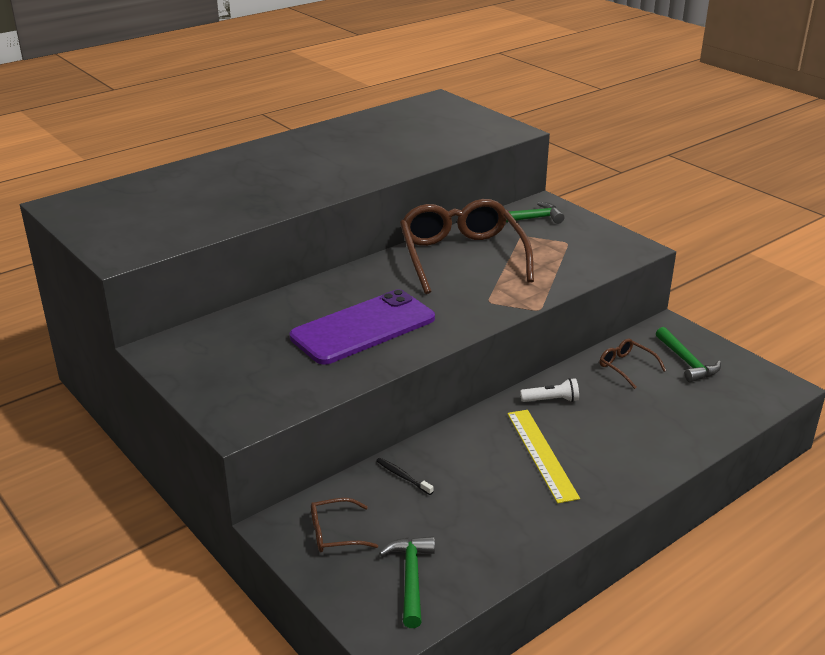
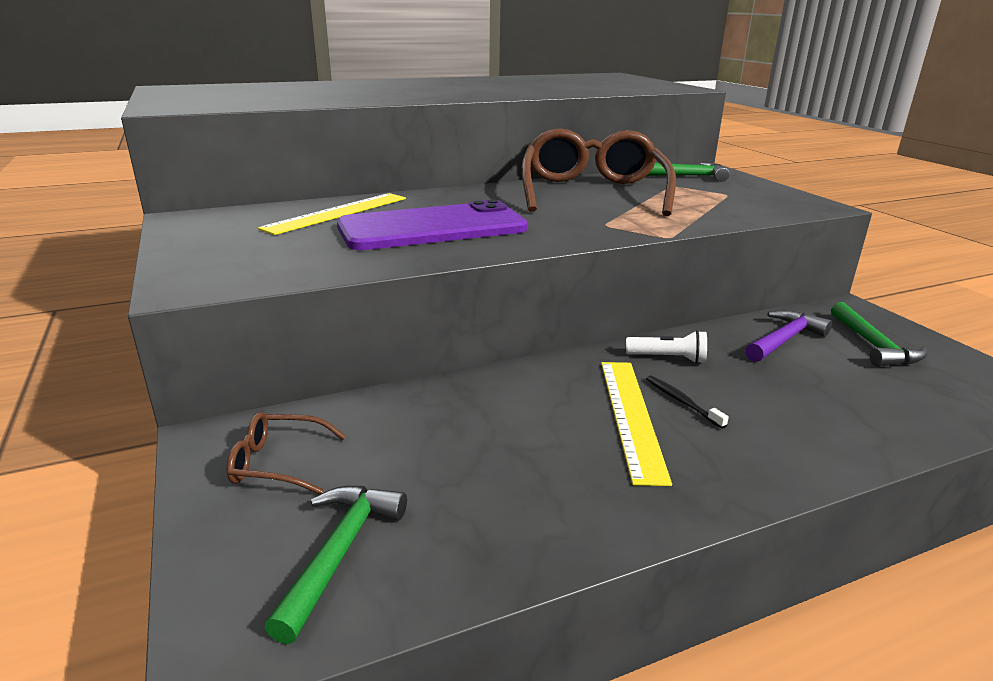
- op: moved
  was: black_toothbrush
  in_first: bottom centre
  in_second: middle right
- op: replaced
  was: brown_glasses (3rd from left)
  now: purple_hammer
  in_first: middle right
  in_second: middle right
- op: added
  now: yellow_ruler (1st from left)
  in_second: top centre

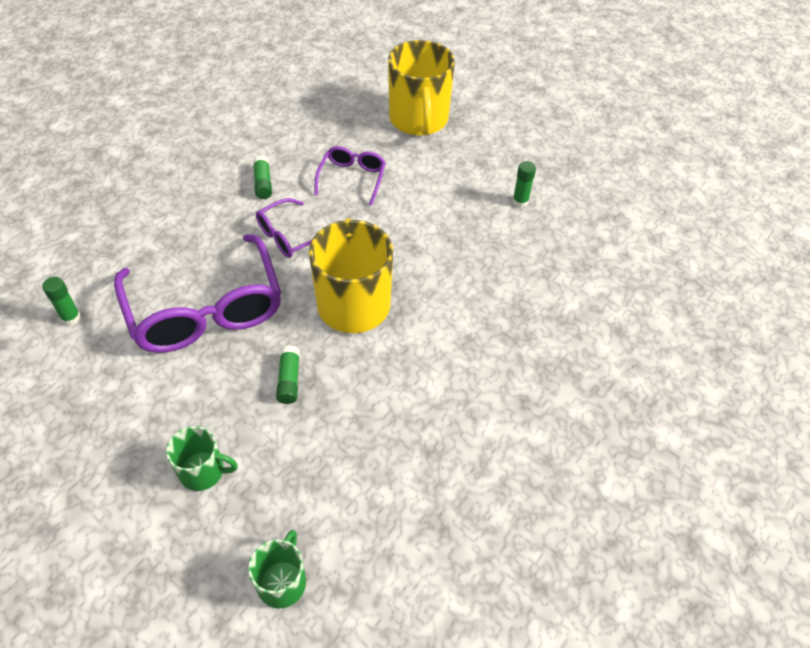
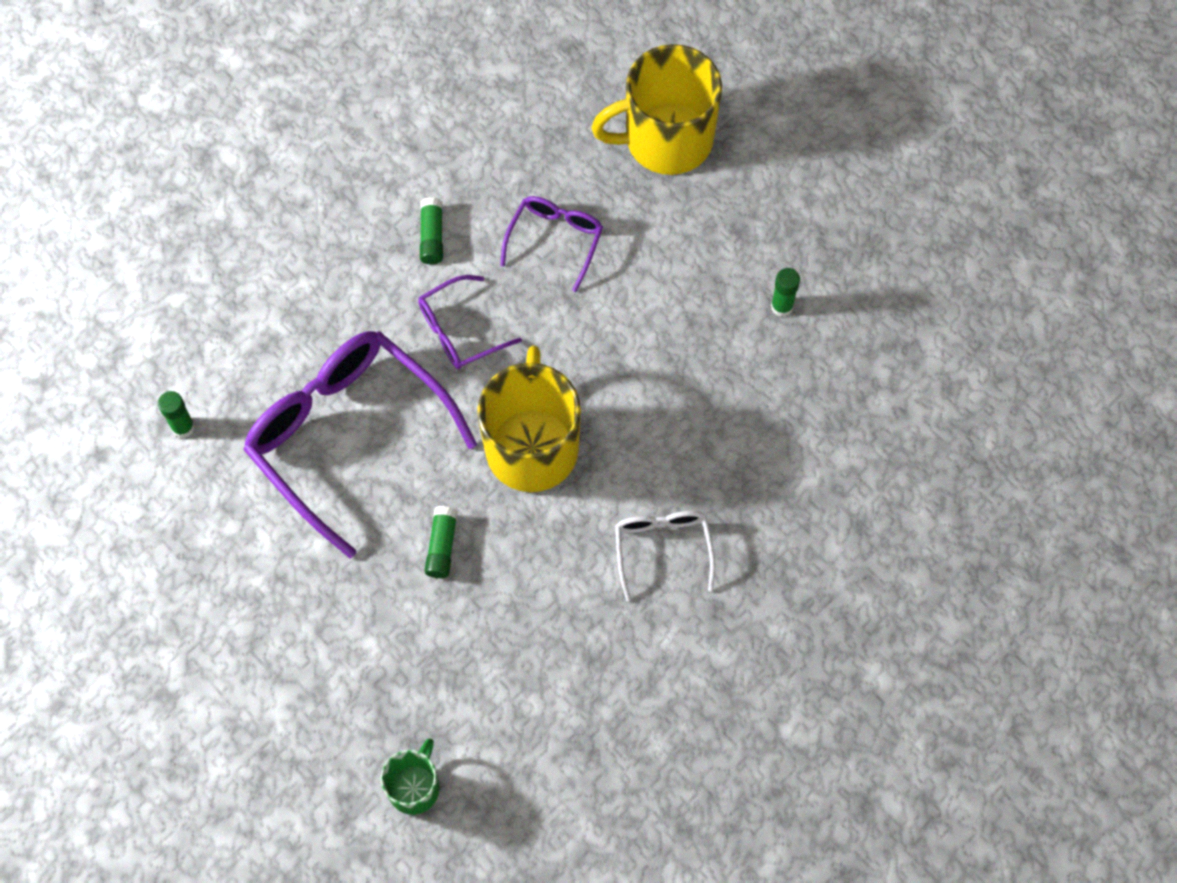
- op: turned
  was: purple_glasses (1st from left)
  in_first: middle left
  in_second: middle left
  clockwise: 150
- op: removed
  was: green_mug (1st from left)
  in_first: bottom left
- op: turned
  was: yellow_mug (2nd from left)
  in_first: top centre
  in_second: top centre
  clockwise: 75
- op: added
  now: white_glasses
  in_second: centre

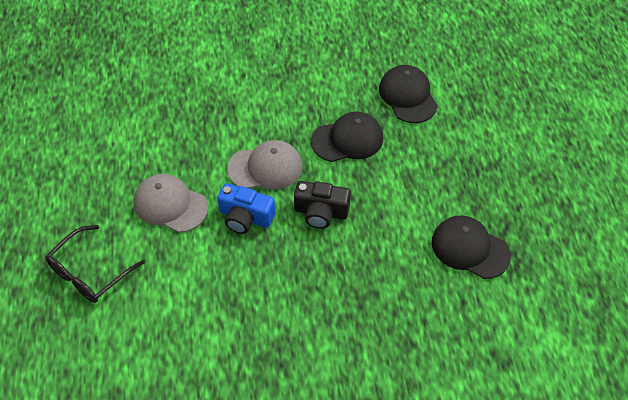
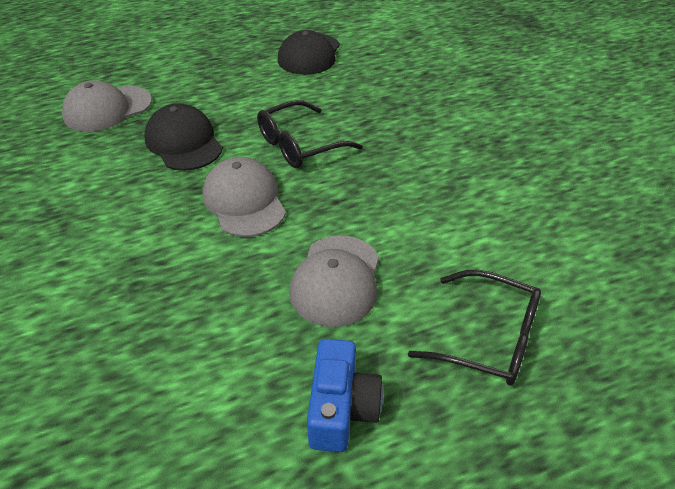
- op: moved
  was: blue_camera
  in_first: centre
  in_second: bottom centre
- op: replaced
  was: black_camera
  now: black_glasses (1st from left)
  in_first: centre
  in_second: top centre
- op: recoloured
  was: black_cap (2nd from left)
  now: grey_cap (1st from left)
  in_first: top centre
  in_second: top left

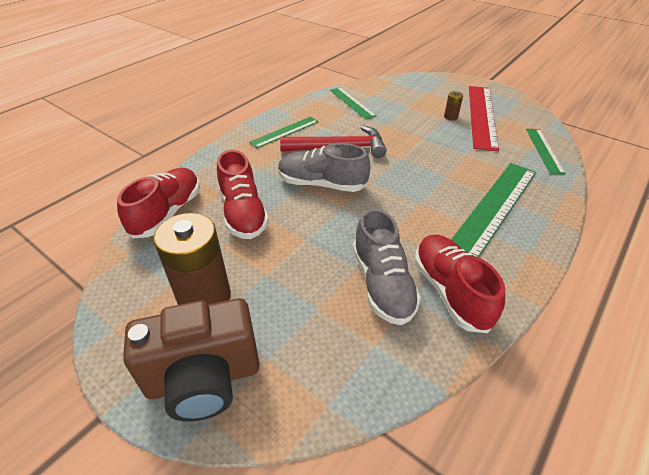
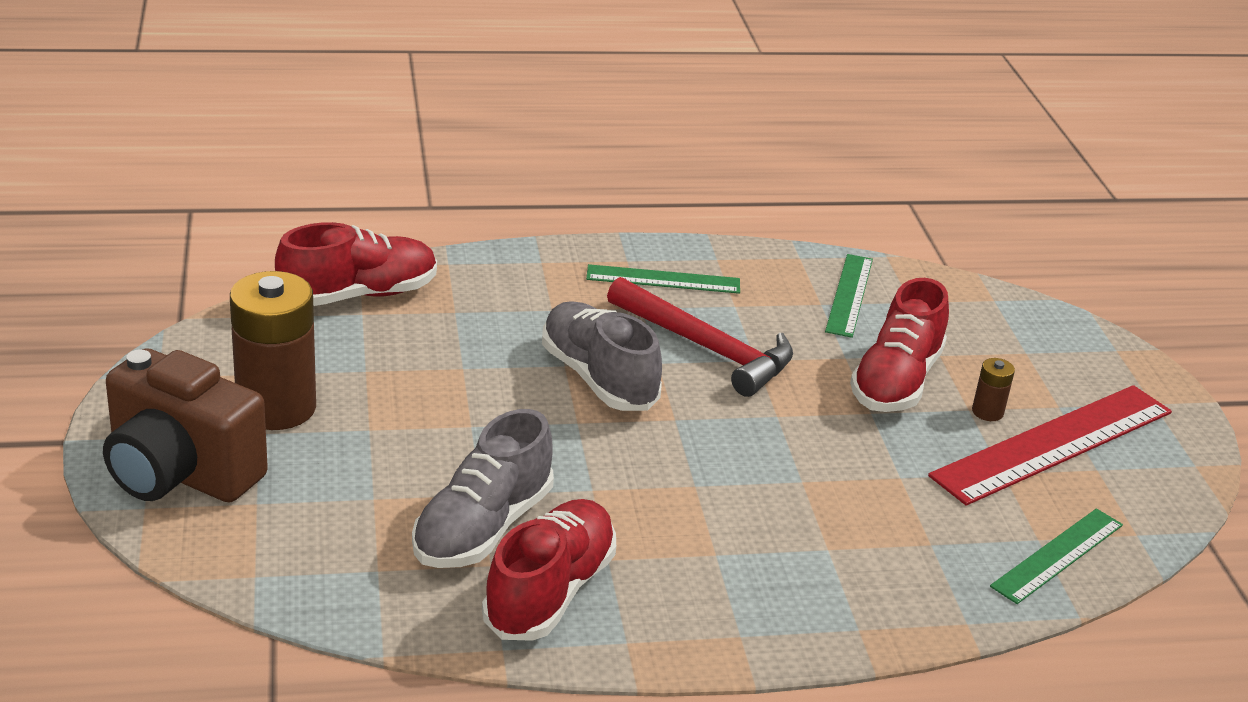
- op: moved
  was: red_shoe (2nd from left in the first image)
  now: red_shoe (3rd from left)
  in_first: centre
  in_second: middle right
- op: removed
  was: green_ruler (3rd from left)
  in_first: middle right

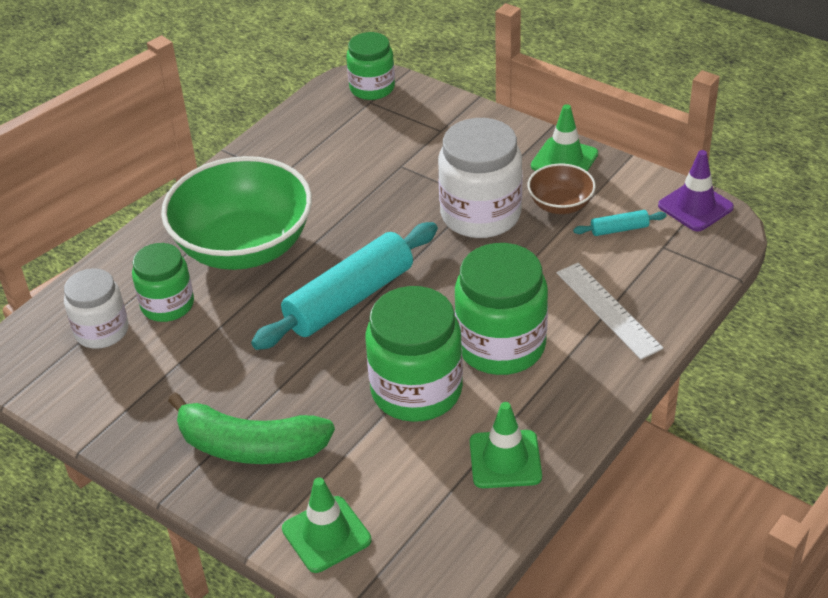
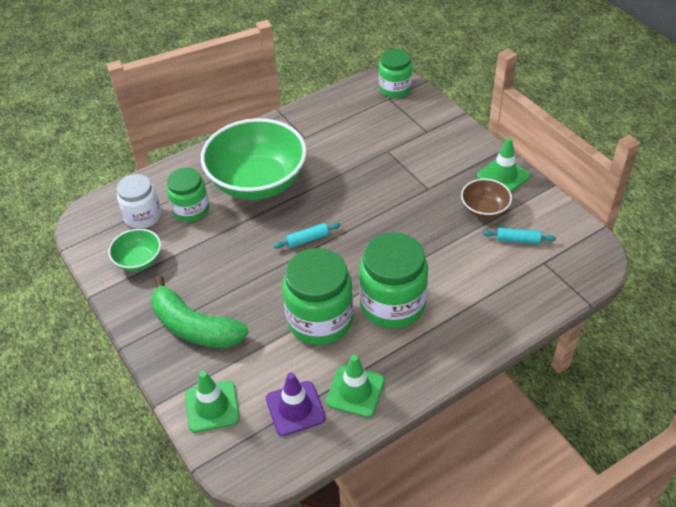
- op: resized
  was: turquoise_rolling_pin (1st from left)
  in_first: centre
  in_second: centre
  ratio: 0.42
- op: removed
  was: white_jar (2nd from left)
  in_first: top centre
- op: removed
  was: white_ruler
  in_first: middle right
- op: moved
  was: purple_traffic_cone
  in_first: top right
  in_second: bottom centre
- op: added
  now: green_bowl (1st from left)
  in_second: middle left

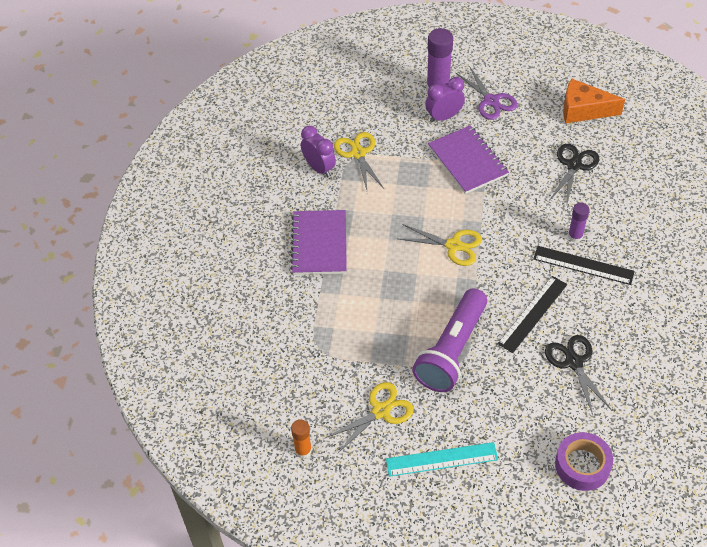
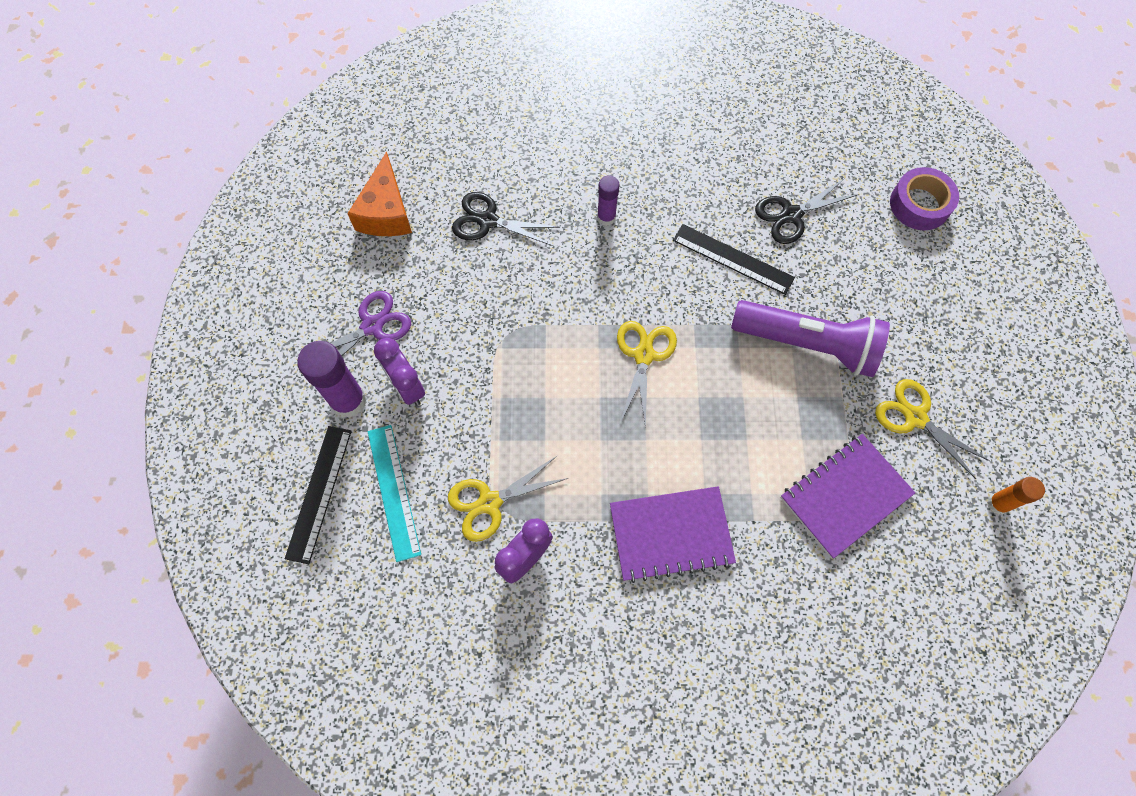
- op: moved
  was: turquoise_ruler
  in_first: bottom centre
  in_second: centre
- op: moved
  was: purple_notebook (2nd from left)
  in_first: top centre
  in_second: middle right
- op: moved
  was: black_ruler (2nd from left in the first image)
  now: black_ruler (1st from left)
  in_first: middle right
  in_second: middle left

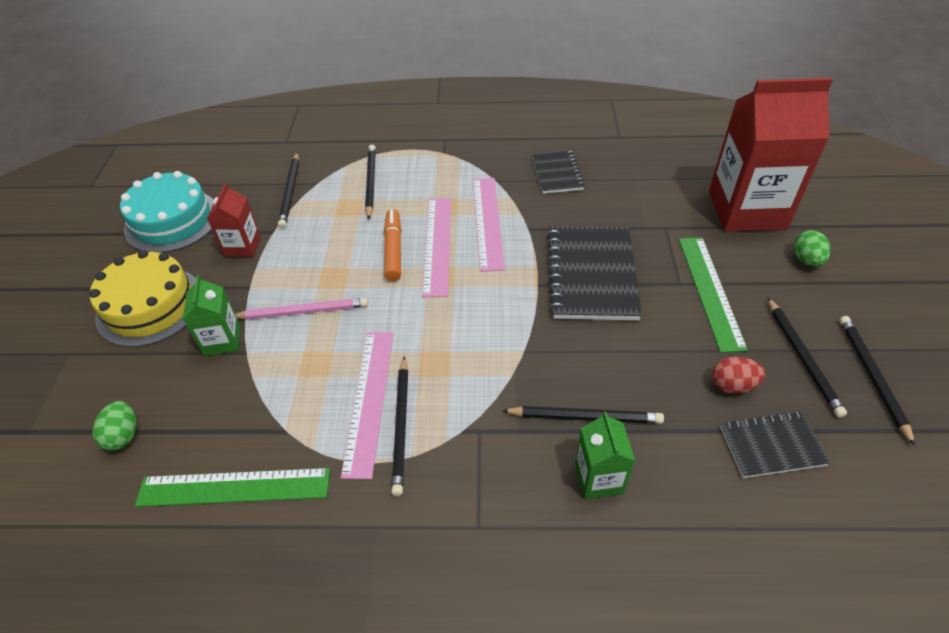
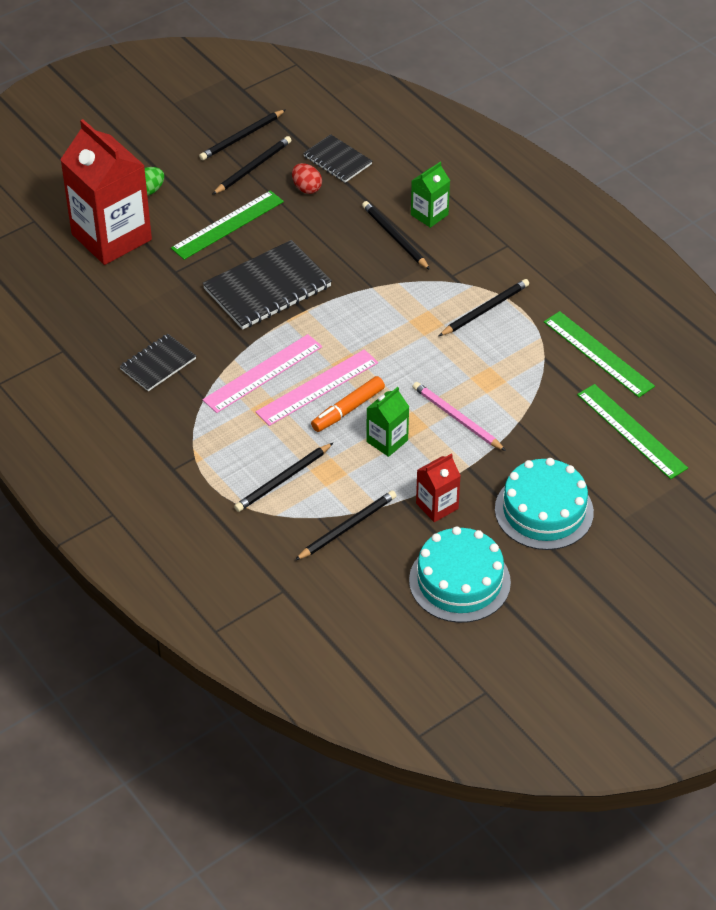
- op: recoloured
  was: yellow_cake
  now: turquoise_cake (2nd from left)
  in_first: middle left
  in_second: middle right
- op: replaced
  was: green_egg (1st from left)
  now: green_ruler (3rd from left)
  in_first: bottom left
  in_second: middle right
- op: moved
  was: green_carton (1st from left)
  in_first: middle left
  in_second: centre
- op: removed
  was: pink_ruler (1st from left)
  in_first: centre

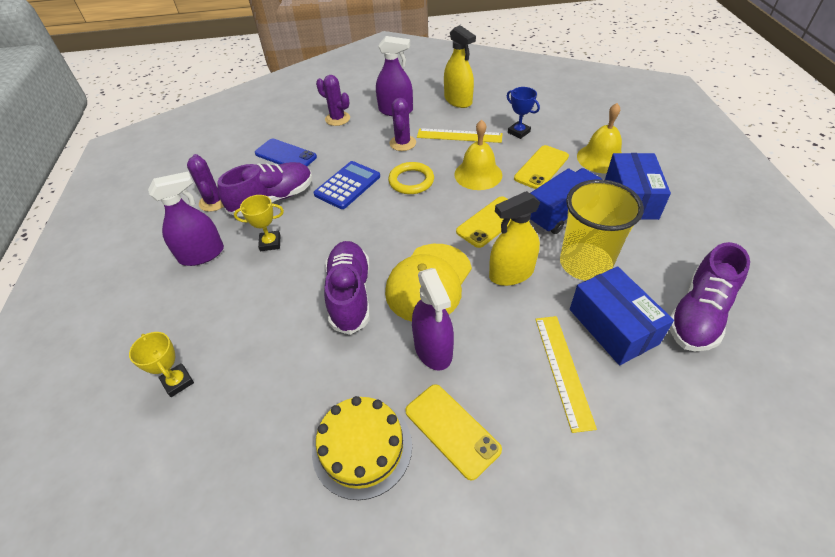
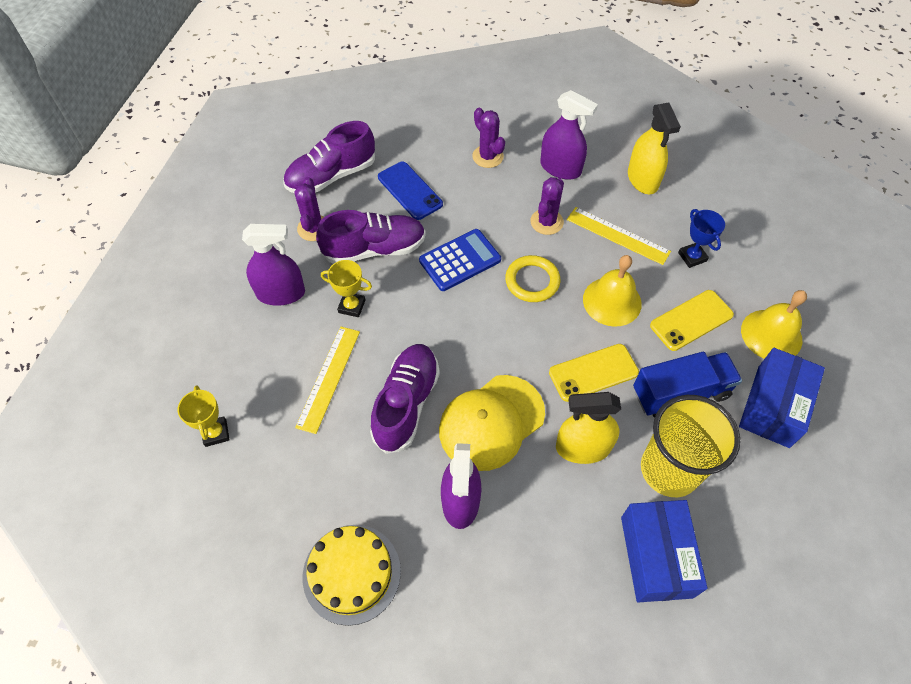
- op: removed
  was: yellow_phone (1st from left)
  in_first: bottom centre
- op: moved
  was: yellow_ruler (2nd from left in the first image)
  now: yellow_ruler (1st from left)
  in_first: bottom right
  in_second: centre
- op: moved
  was: purple_shoe (3rd from left in the first image)
  now: purple_shoe (1st from left)
  in_first: middle right
  in_second: top centre

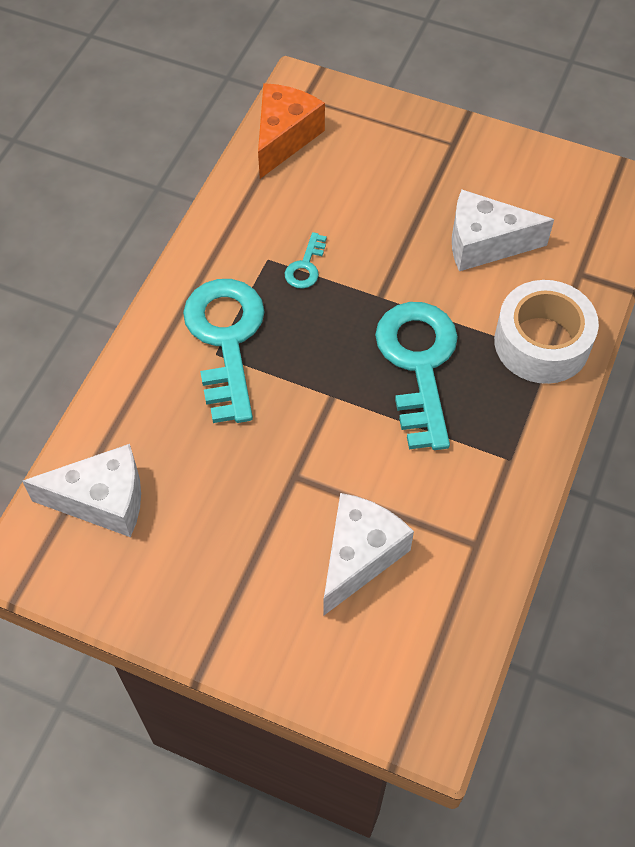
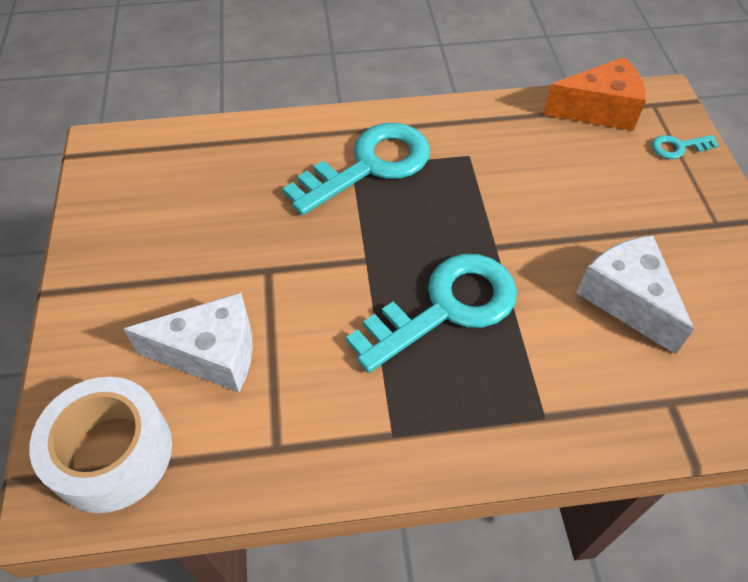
- op: removed
  was: white_cheese (1st from left)
  in_first: middle left
- op: moved
  was: turquoise_key (2nd from left in the first image)
  now: turquoise_key (3rd from left)
  in_first: top centre
  in_second: top right
- op: moved
  was: white_tape
  in_first: middle right
  in_second: bottom left

